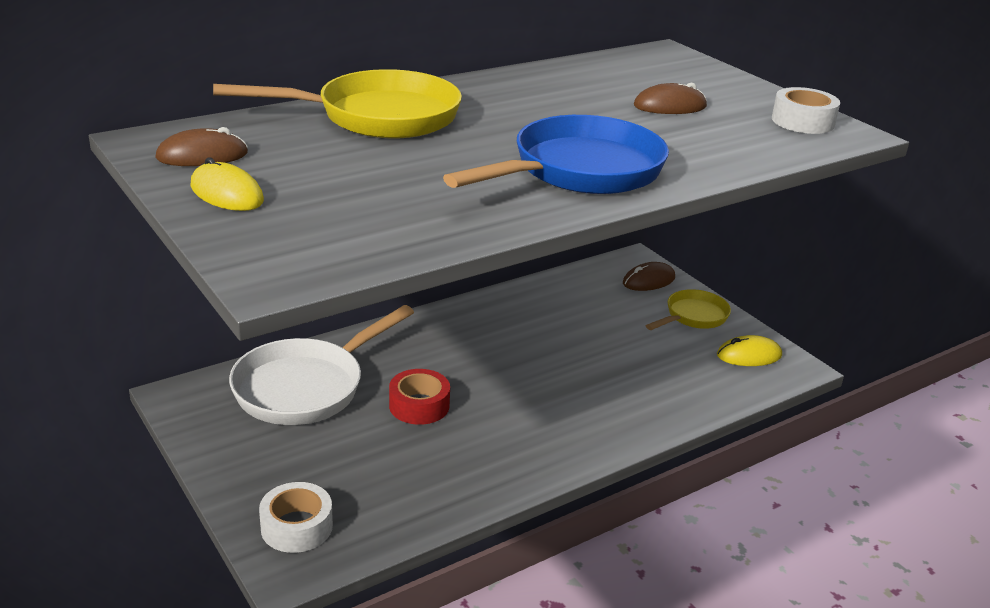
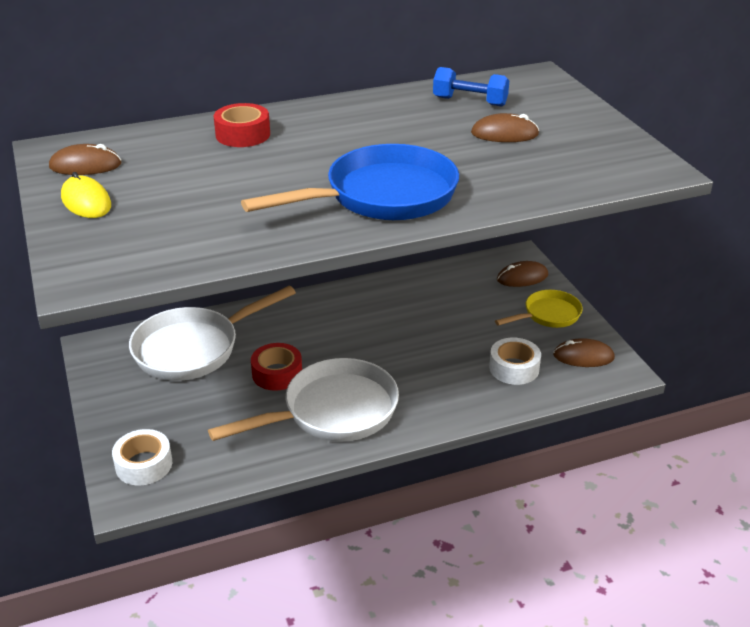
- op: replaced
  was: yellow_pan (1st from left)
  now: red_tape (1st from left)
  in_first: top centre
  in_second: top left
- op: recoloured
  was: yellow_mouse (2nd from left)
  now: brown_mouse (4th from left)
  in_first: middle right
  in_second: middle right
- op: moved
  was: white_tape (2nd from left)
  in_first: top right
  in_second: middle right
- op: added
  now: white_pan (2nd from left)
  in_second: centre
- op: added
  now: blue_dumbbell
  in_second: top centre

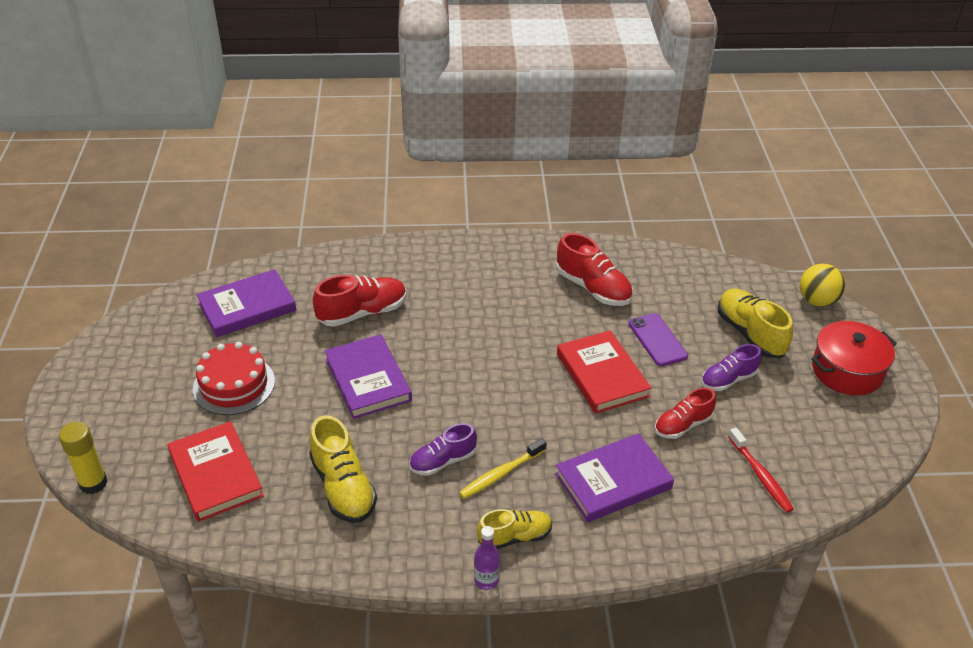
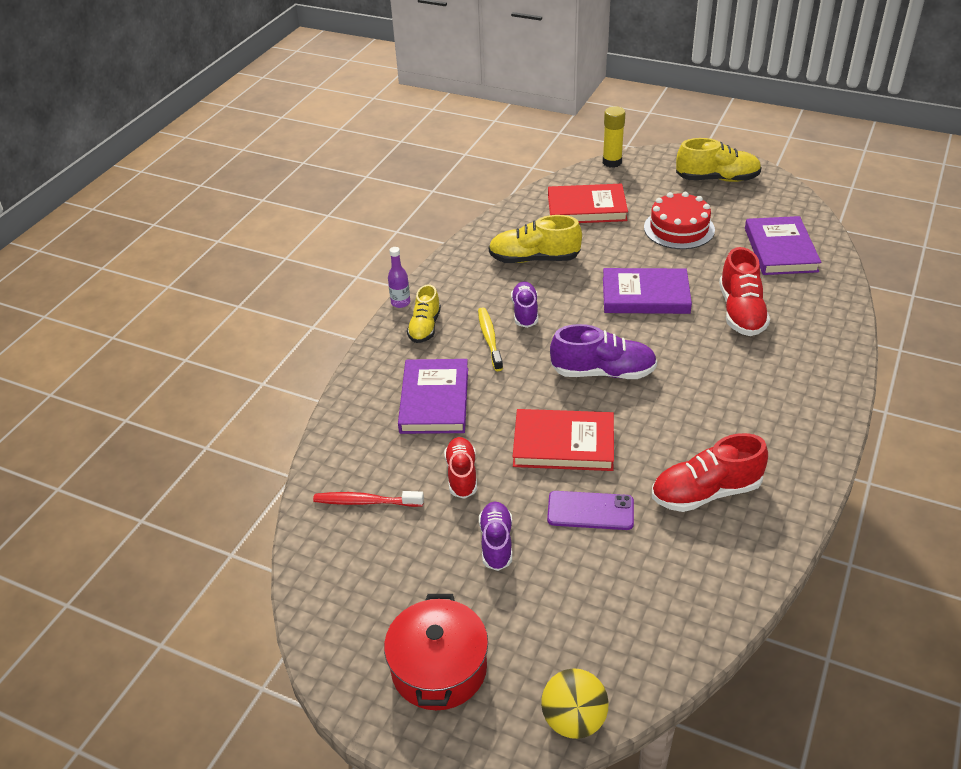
- op: moved
  was: yellow_shoe (3rd from left)
  in_first: middle right
  in_second: top right
- op: added
  now: purple_shoe (3rd from left)
  in_second: centre

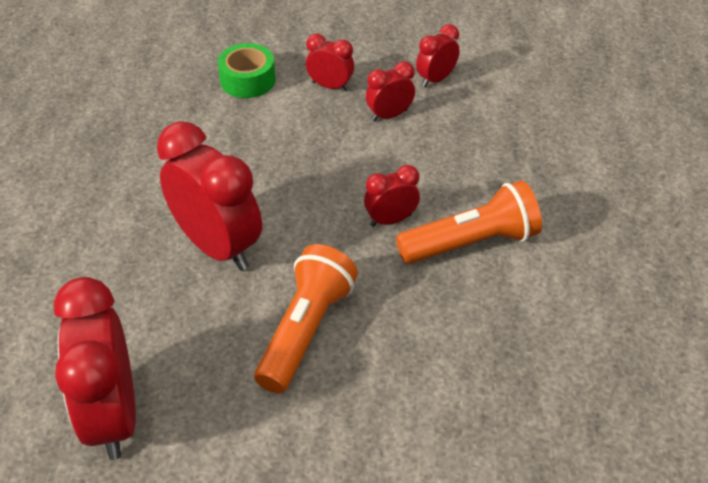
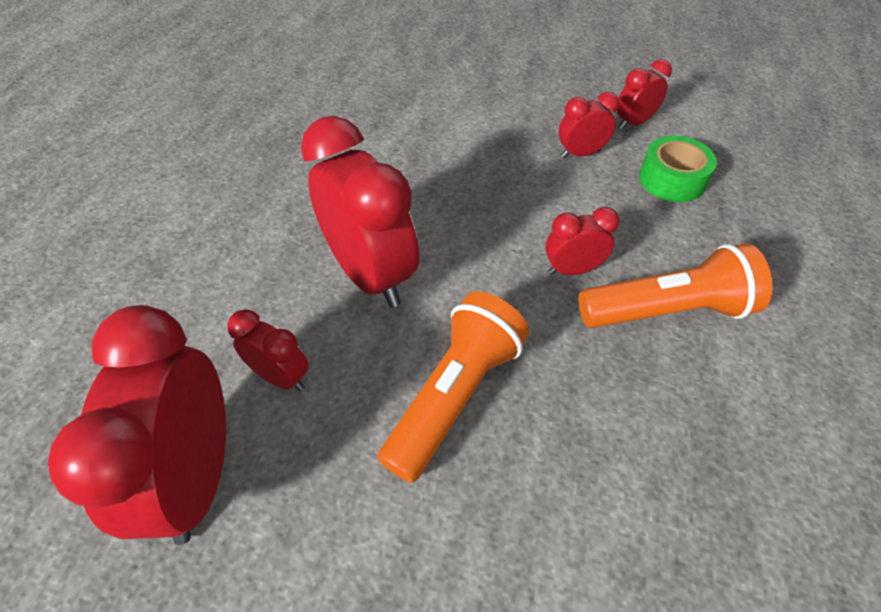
- op: moved
  was: green_tape
  in_first: top centre
  in_second: top right
- op: moved
  was: red_clock (3rd from left in the first image)
  now: red_clock (2nd from left)
  in_first: top centre
  in_second: middle left

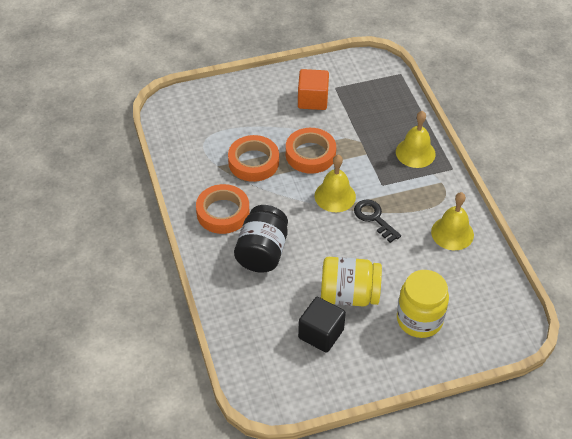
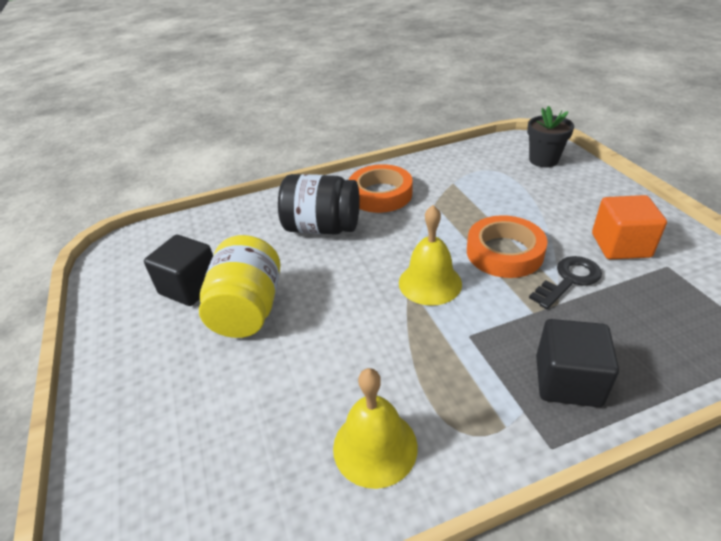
- op: removed
  was: orange_tape (2nd from left)
  in_first: centre
- op: moved
  was: black_key
  in_first: centre
  in_second: middle right
- op: replaced
  was: yellow_bell (2nd from left)
  now: black_cube (2nd from left)
  in_first: top right
  in_second: bottom right
- op: removed
  was: yellow_jar (2nd from left)
  in_first: bottom right
- op: added
  now: black_flower_pot
  in_second: top right

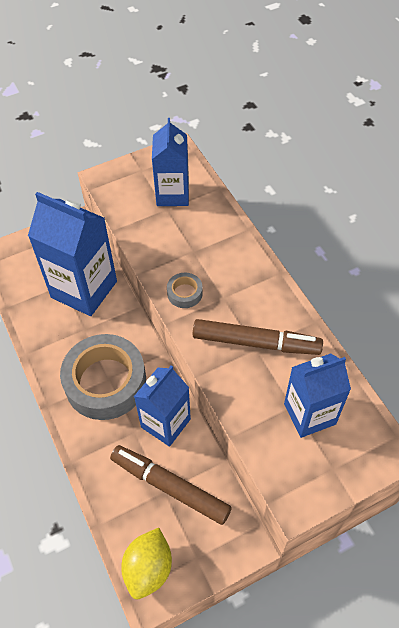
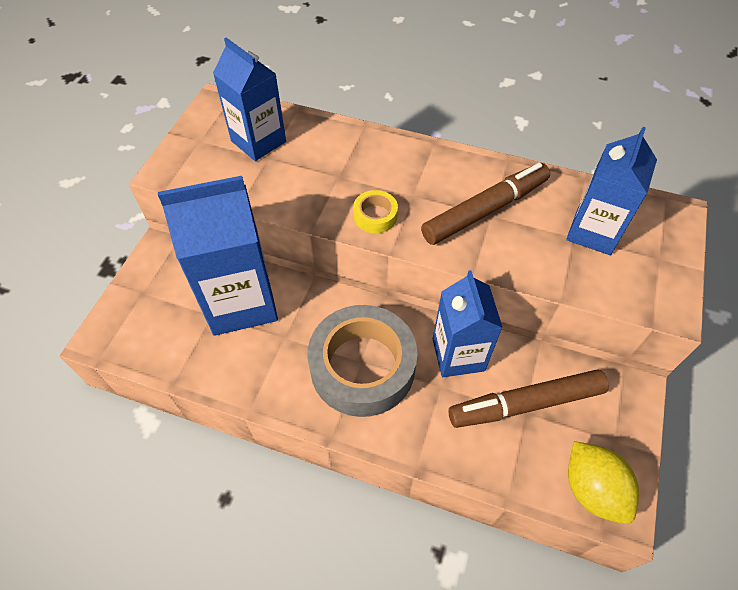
- op: recoloured
  was: grey_tape (2nd from left)
  now: yellow_tape
  in_first: centre
  in_second: centre

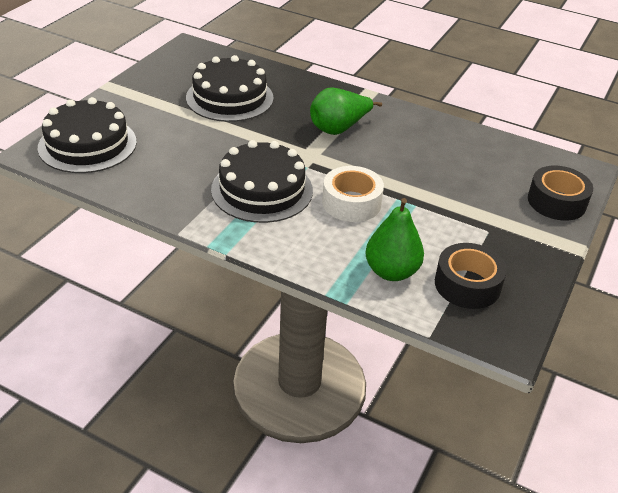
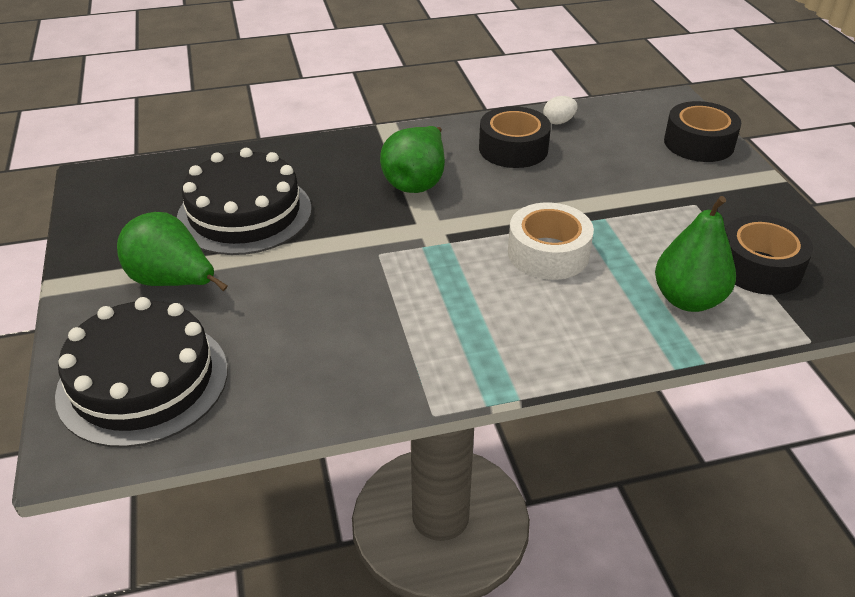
- op: removed
  was: black_cake (3rd from left)
  in_first: centre
- op: added
  now: green_pear (1st from left)
  in_second: middle left
- op: added
  now: black_tape (1st from left)
  in_second: top centre
- op: added
  now: white_egg
  in_second: top centre

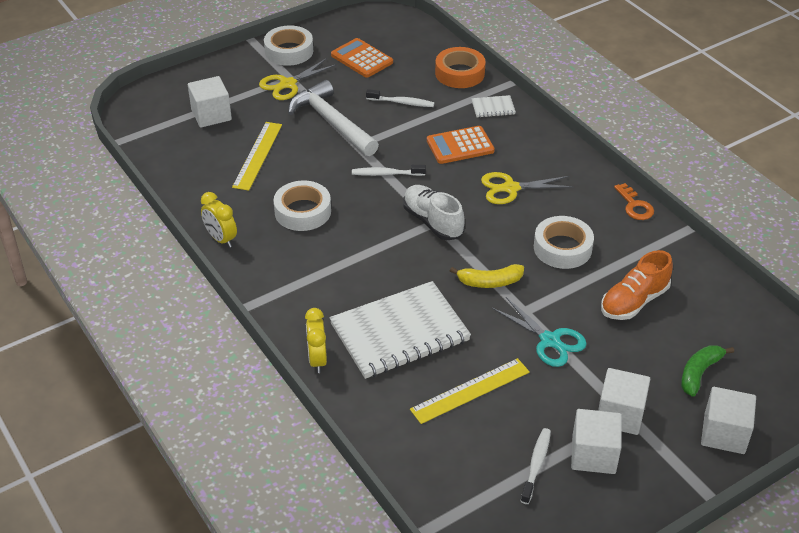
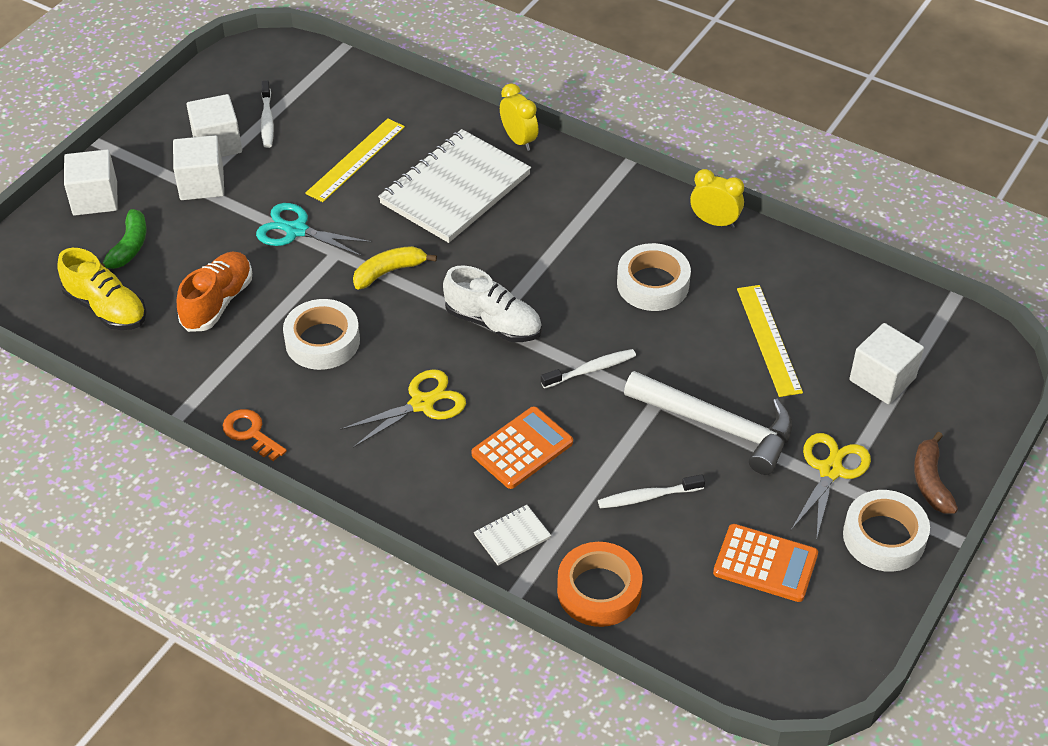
- op: added
  now: yellow_shoe
  in_second: middle left
- op: added
  now: brown_banana
  in_second: middle right

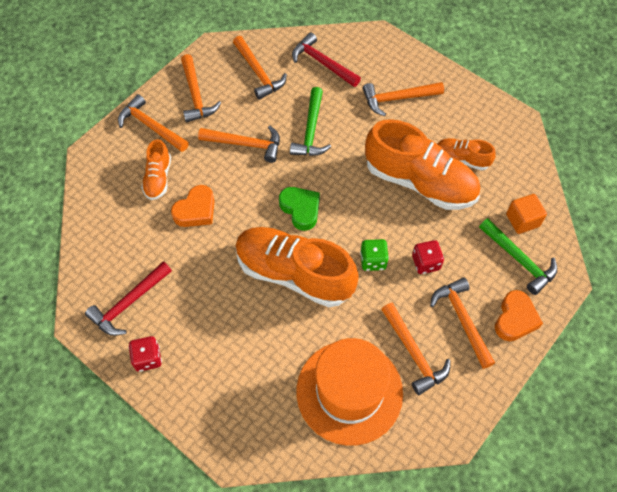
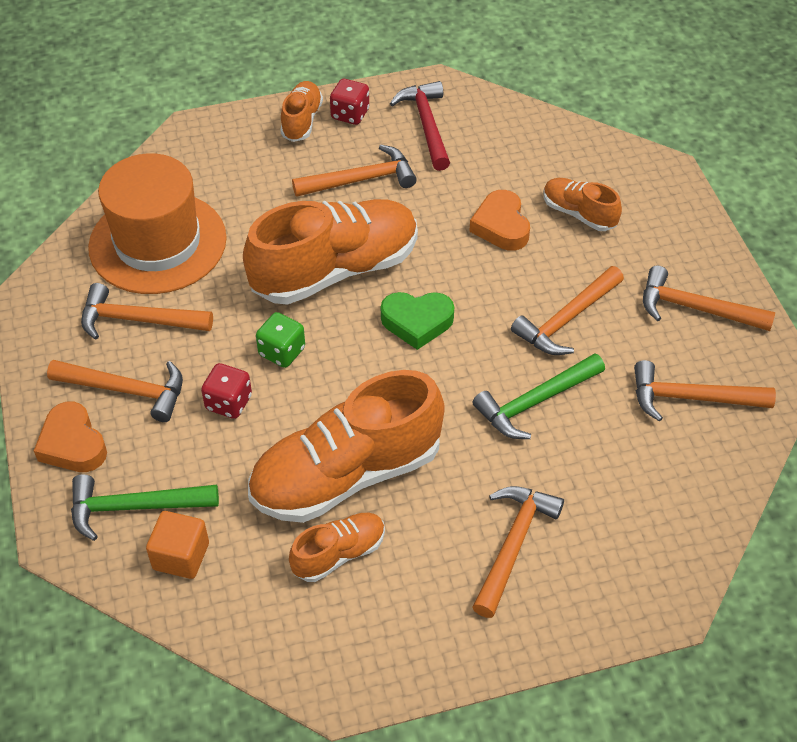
- op: moved
  was: orange_hammer (1st from left in the first image)
  now: orange_hammer (3rd from left)
  in_first: top left
  in_second: top centre
- op: turned
  was: green_hammer (1st from left in the first image)
  in_first: top centre
  in_second: middle right
  clockwise: -75
- op: removed
  was: red_hammer (2nd from left)
  in_first: top centre
- op: added
  now: orange_shoe (1st from left)
  in_second: top centre

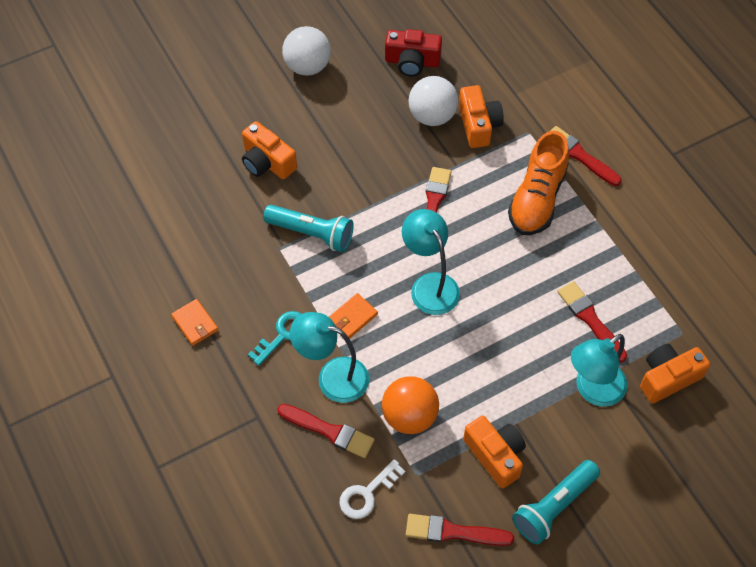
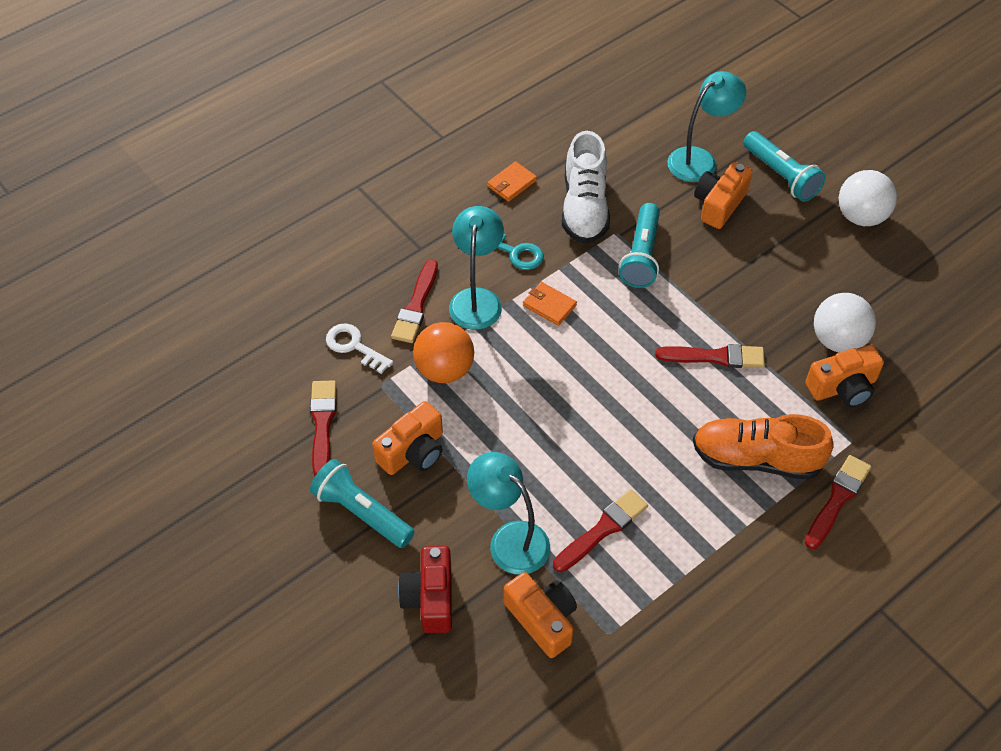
- op: moved
  was: red_camera
  in_first: top centre
  in_second: bottom centre
- op: moved
  was: turquoise_lamp (2nd from left in the first image)
  now: turquoise_lamp (3rd from left)
  in_first: centre
  in_second: top right
- op: added
  now: white_shoe
  in_second: top centre
- op: added
  now: turquoise_flashlight (3rd from left)
  in_second: top right

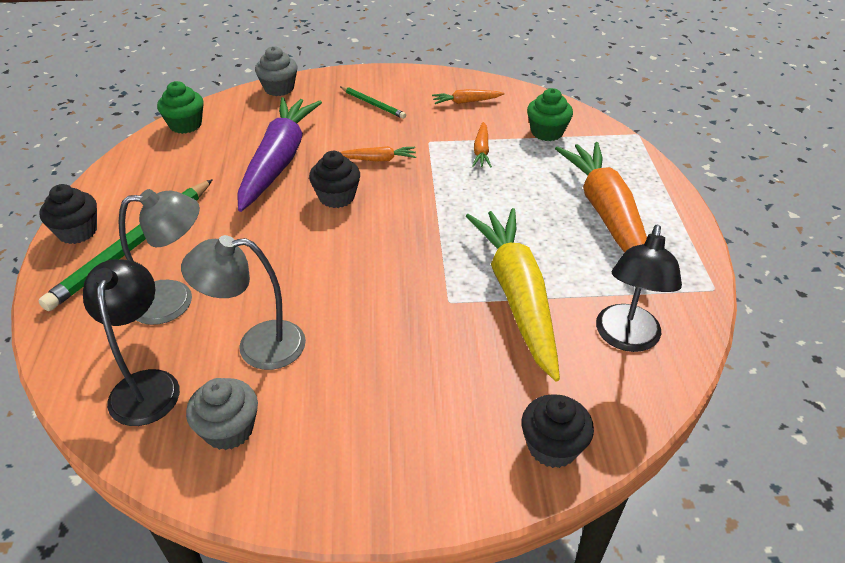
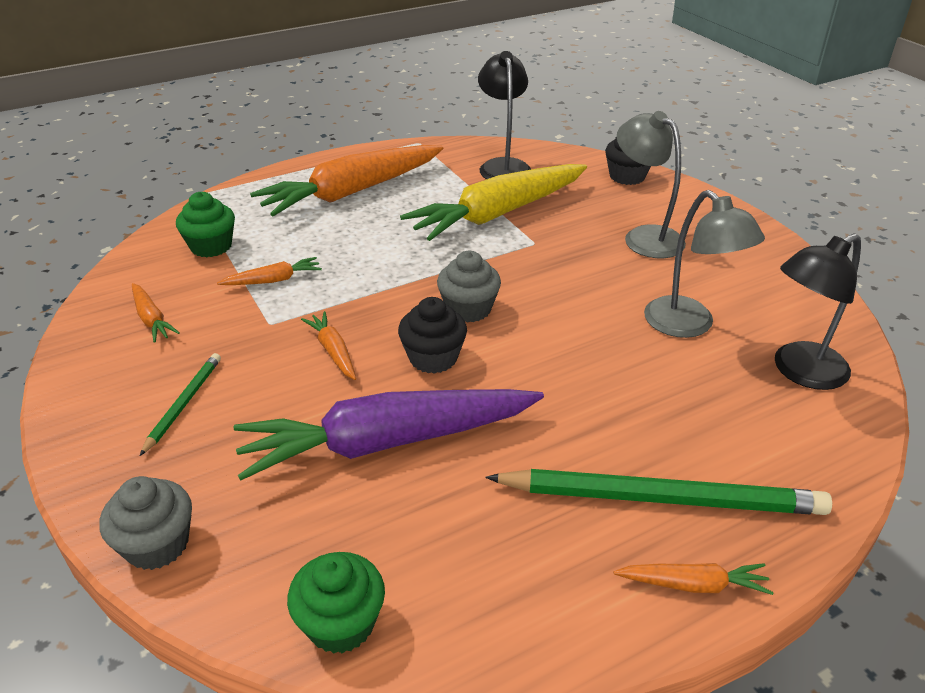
- op: replaced
  was: black_cupcake (1st from left)
  now: orange_carrot (5th from left)
  in_first: middle left
  in_second: bottom right
- op: moved
  was: grey_lamp (1st from left)
  in_first: middle left
  in_second: top right
- op: moved
  was: grey_cupcake (1st from left in the first image)
  now: grey_cupcake (2nd from left)
  in_first: bottom left
  in_second: centre
- op: turned
  was: black_lamp (2nd from left in the first image)
  in_first: middle right
  in_second: top centre
  clockwise: -90

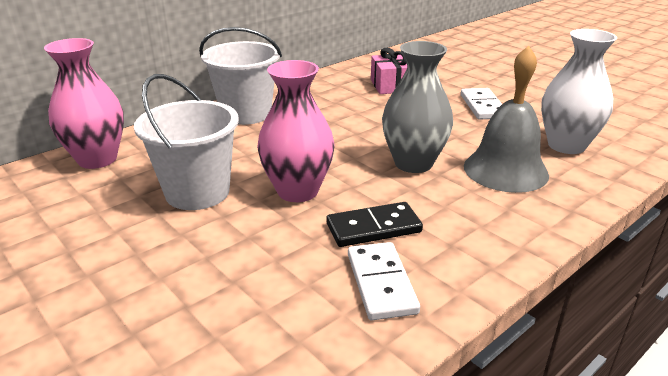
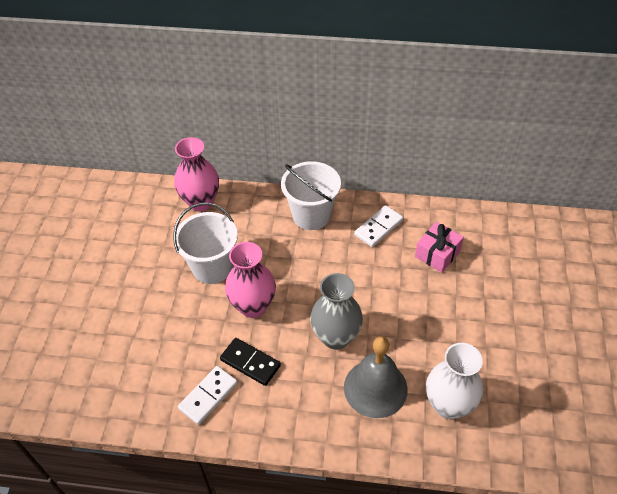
- op: moved
  was: white_domino (2nd from left)
  in_first: top right
  in_second: centre

